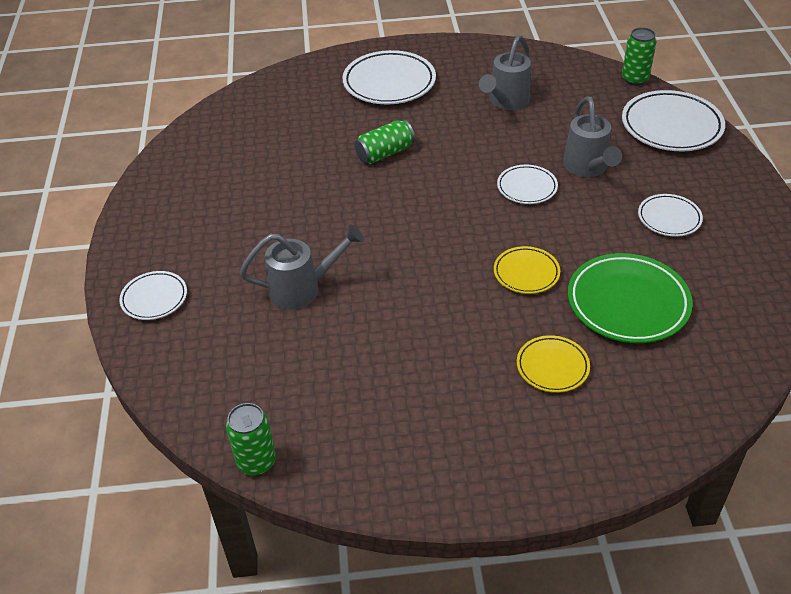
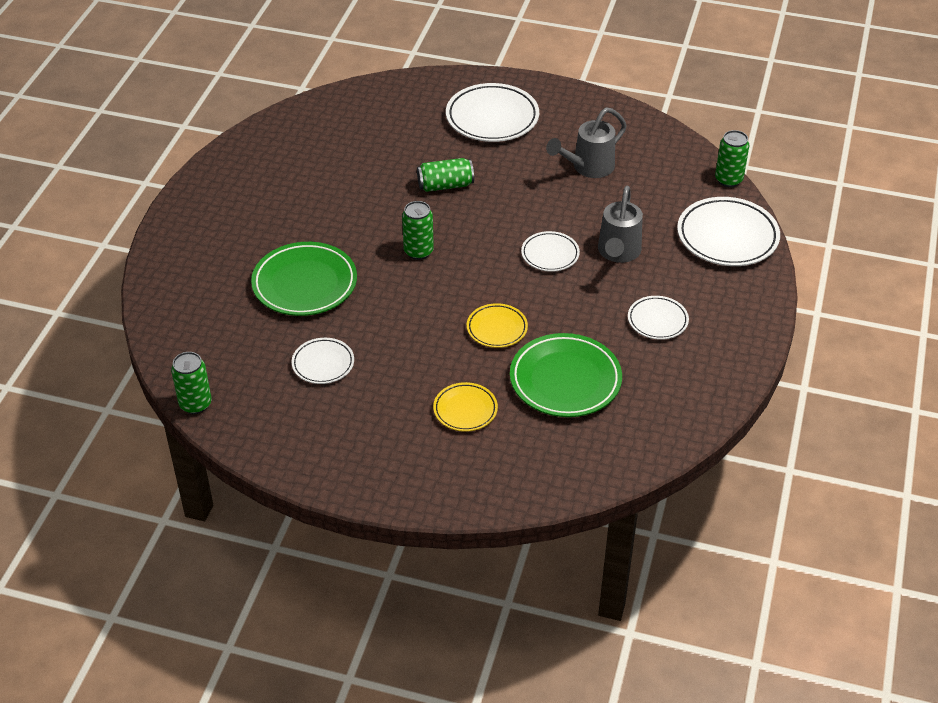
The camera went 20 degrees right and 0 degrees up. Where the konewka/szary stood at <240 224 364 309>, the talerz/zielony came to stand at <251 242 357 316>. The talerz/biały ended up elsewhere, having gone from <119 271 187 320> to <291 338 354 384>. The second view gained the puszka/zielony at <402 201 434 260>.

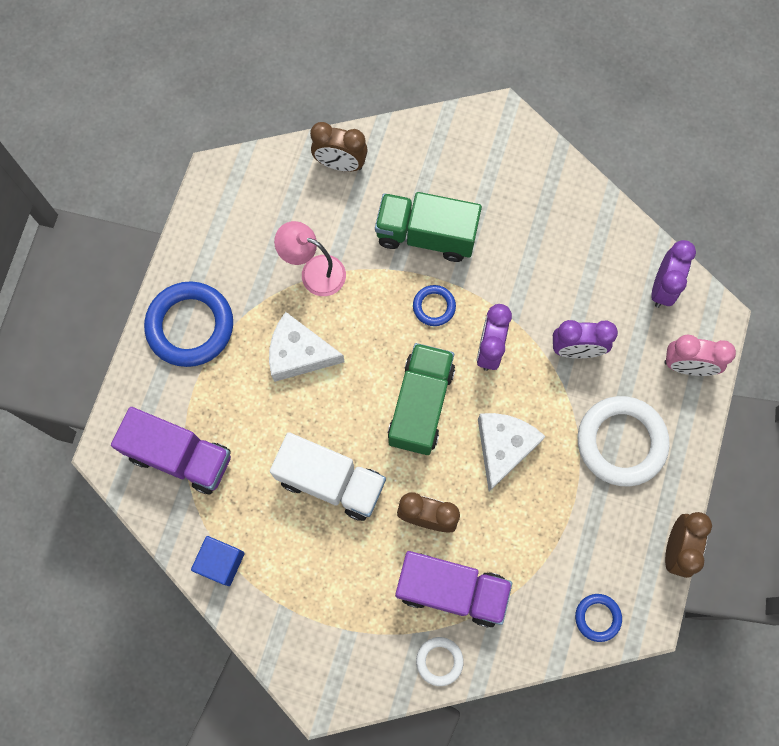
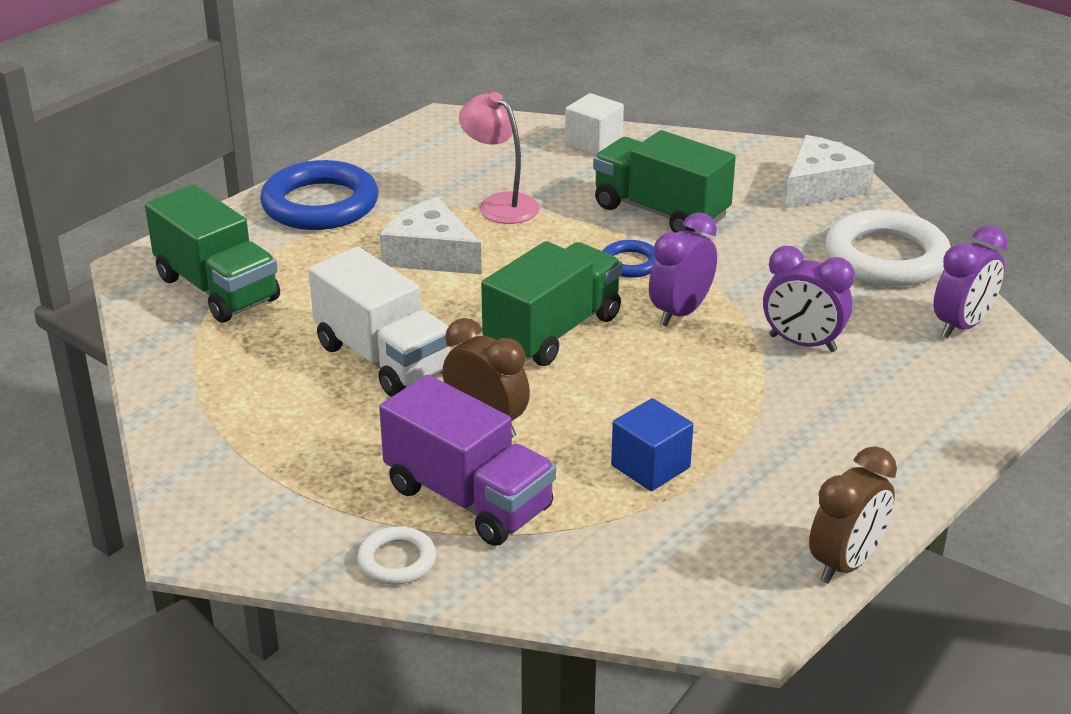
The camera went 25 degrees right and 40 degrees down. What was the ciężarówka/fioletowy at <111 407 231 494> turned into the ciężarówka/zielony at <145 185 280 323>. Where the budzik/brązowy stood at <310 122 368 172>, the sześcian/biały came to stand at <565 93 624 156>. The sześcian/niebieski ended up elsewhere, having gone from <191 536 245 586> to <611 398 693 491>. The ser/biały ended up elsewhere, having gone from <478 413 546 492> to <785 135 875 208>. The pierścień/biały ended up elsewhere, having gone from <578 396 670 486> to <825 210 951 286>. The second view lost the pierścień/niebieski at <575 594 622 642>. The second view lost the budzik/różowy at <664 334 736 376>.

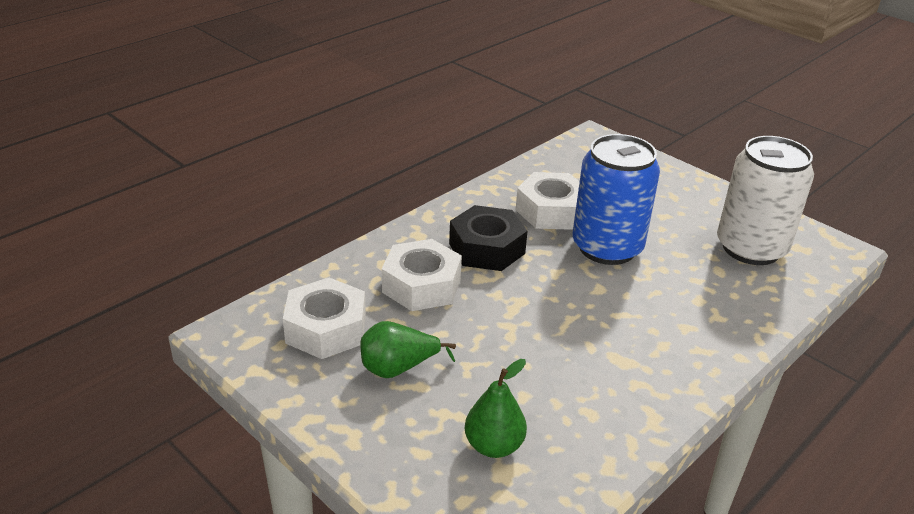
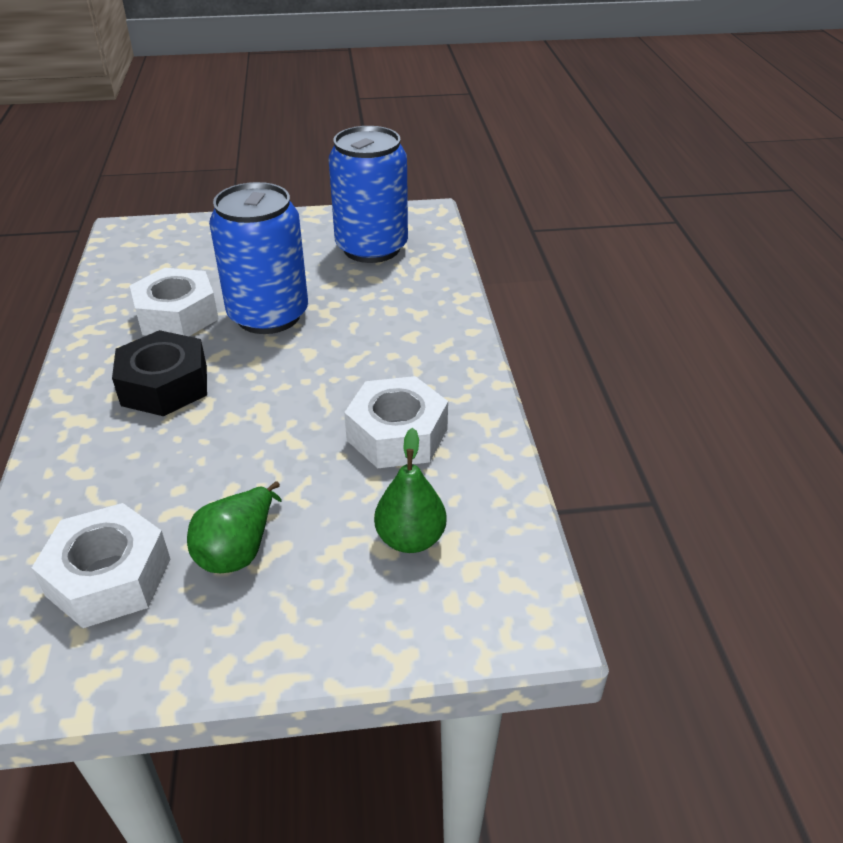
The camera went 50 degrees left and 5 degrees up. What was the puszka/biały at <717 136 814 265> turned into the puszka/niebieski at <329 126 408 263>. The nakrętka/biały ended up elsewhere, having gone from <382 239 462 311> to <344 376 448 468>.

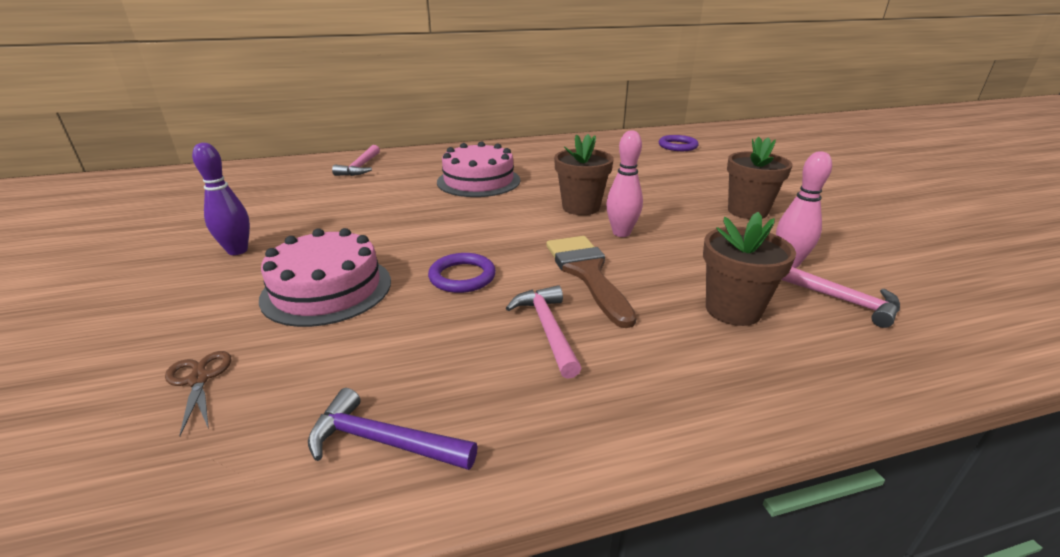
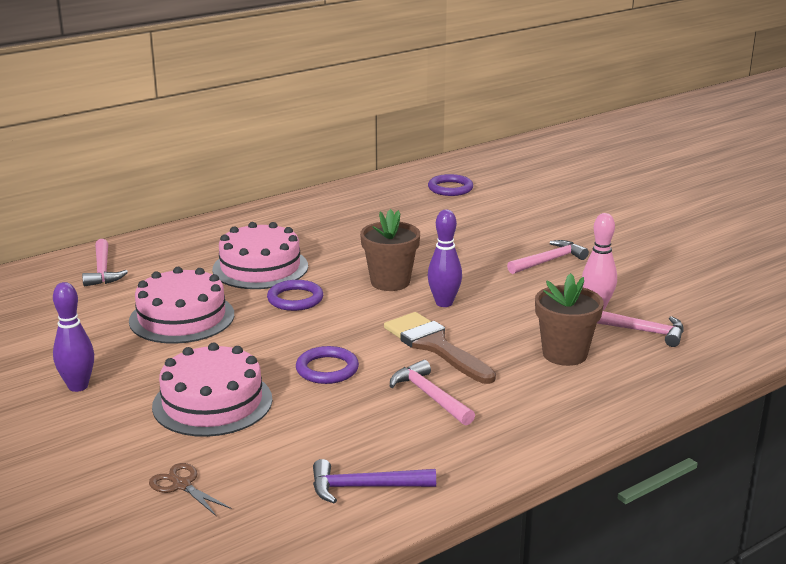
The camera went 20 degrees left and 5 degrees down. The second view gained the tort/różowy at <129 267 234 344>. The second view gained the pierścień/fioletowy at <267 280 323 311>. What was the kręgiel/różowy at <606 130 643 237> turned into the kręgiel/fioletowy at <428 209 462 307>. Where the doniczka/brązowy stood at <727 137 793 219>, the młotek/różowy came to stand at <507 240 589 274>.

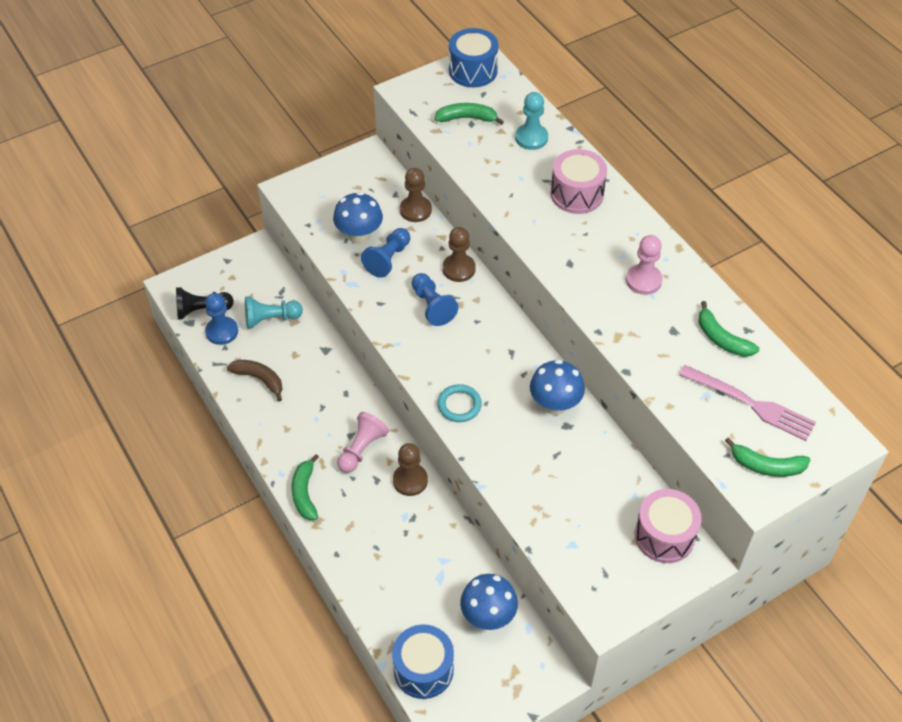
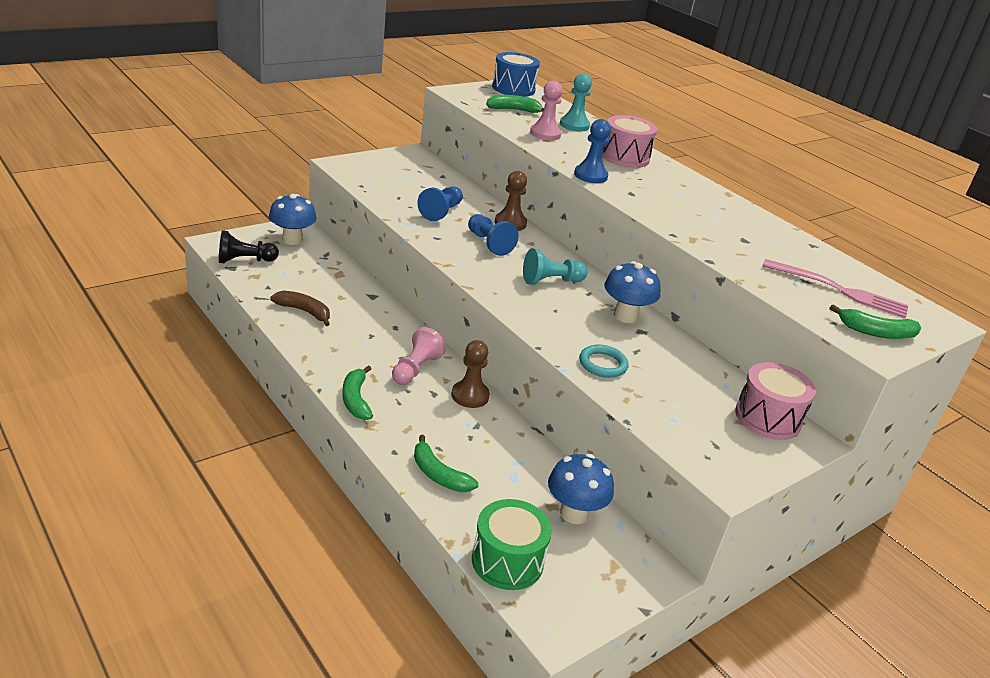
The camera went 10 degrees left and 20 degrees down. The grzyb/niebieski ended up elsewhere, having gone from <333 192 383 244> to <269 194 316 245>. The banan/zielony ended up elsewhere, having gone from <699 301 759 357> to <414 435 479 492>. What was the bęben/niebieski at <392 625 454 699> turned into the bęben/zielony at <472 499 552 590>. The pionek/turkusowy ended up elsewhere, having gone from <245 296 303 329> to <523 248 587 285>. The pionek/różowy ended up elsewhere, having gone from <626 235 663 295> to <530 81 562 140>. The pionek/niebieski ended up elsewhere, having gone from <205 293 238 345> to <574 119 611 183>. The pierścień/turkusowy ended up elsewhere, having gone from <437 384 482 422> to <579 345 629 378>. The second view lost the pionek/brązowy at <400 168 432 222>.

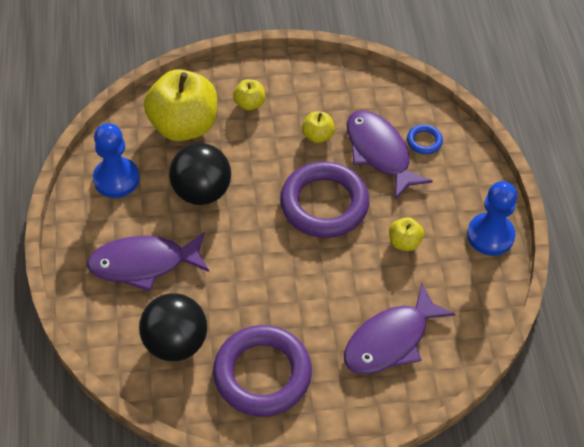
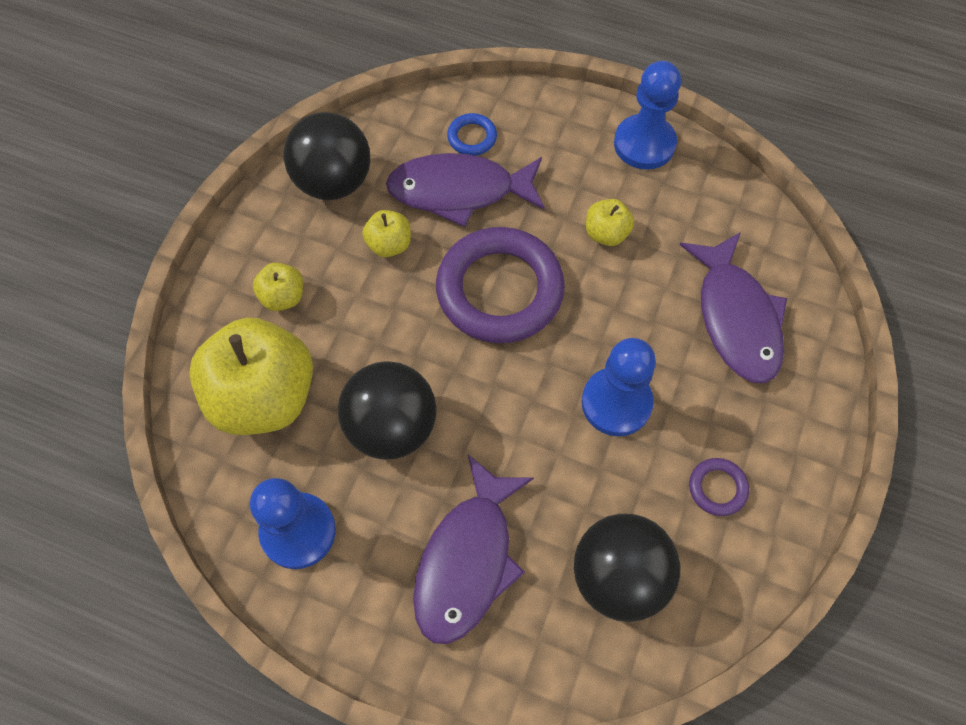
The camera went 60 degrees left and 10 degrees up. The second view gained the piłka/czarny at <283 112 370 200>. The second view gained the pionek/niebieski at <582 338 656 436>. The size of the pierścień/fioletowy at <213 325 312 416> changed by a factor of 0.42.

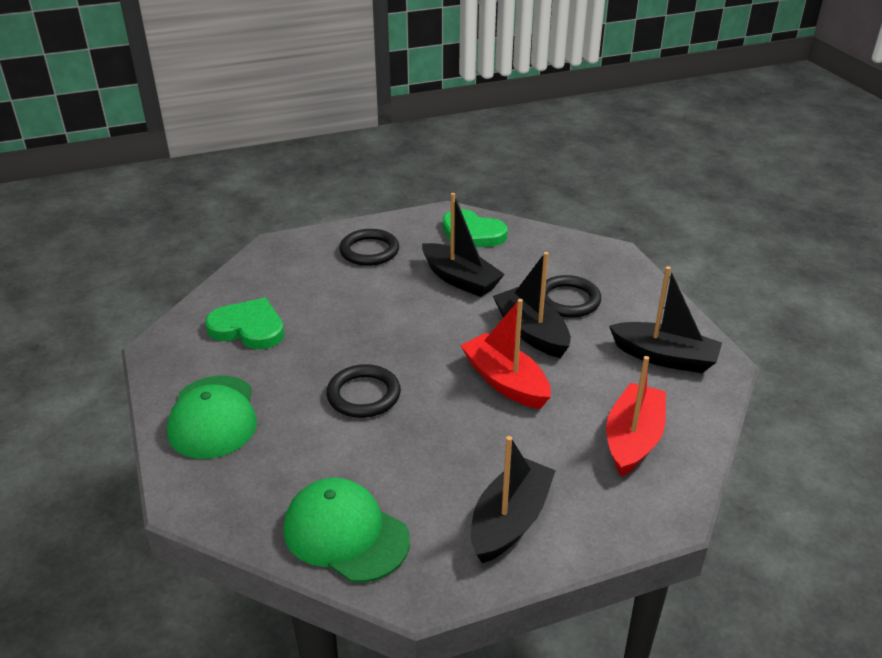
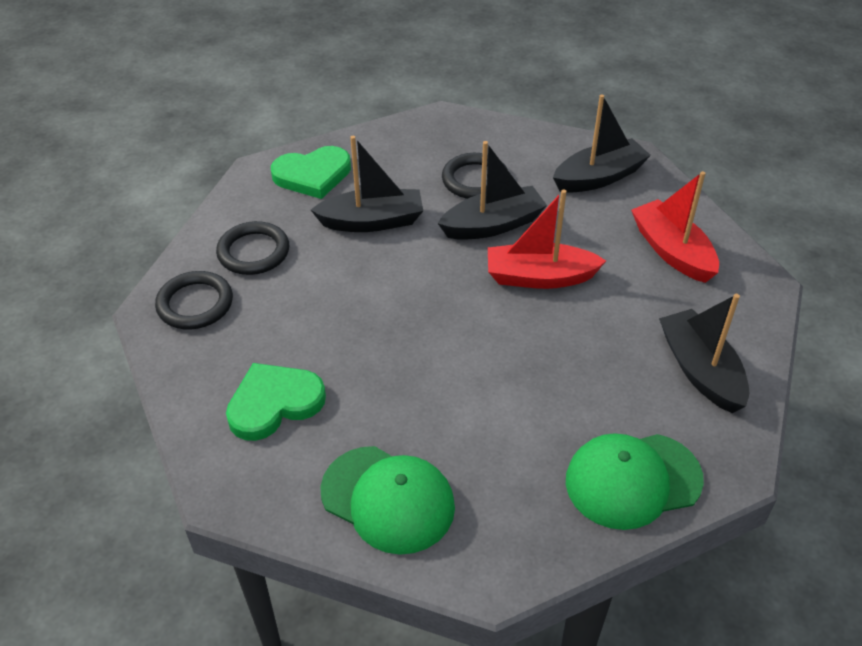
The camera went 50 degrees left and 10 degrees up. The pierścień/czarny ended up elsewhere, having gone from <326 364 401 418> to <155 271 233 329>. The łódka/czarny at <493 252 571 358> ended up facing another way, 150 degrees clockwise from before.

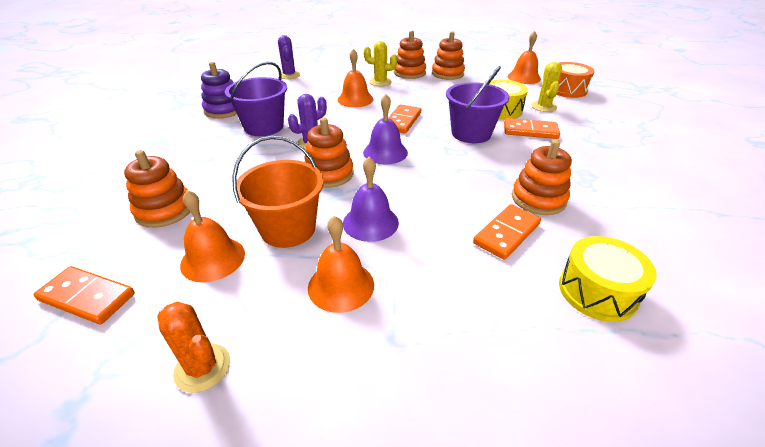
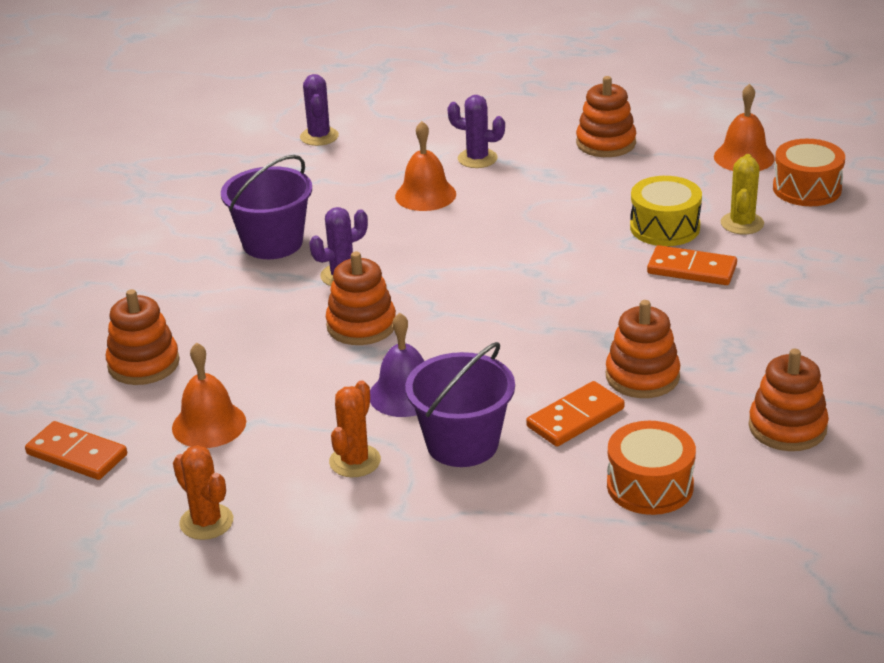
The camera went 10 degrees right and 5 degrees down. Where the dzwonek/pomarańczowy stood at <308 216 374 313>, the kaktus/pomarańczowy came to stand at <329 380 381 477>. The wiadro/fioletowy ended up elsewhere, having gone from <446 66 509 143> to <405 342 515 467>. What was the kaktus/żółty at <364 41 397 86> turned into the kaktus/fioletowy at <447 95 505 168>. What was the bęben/żółty at <559 236 657 322> turned into the bęben/pomarańczowy at <607 421 696 515>. The zabawka nakładanka/pomarańczowy ended up elsewhere, having gone from <394 31 426 79> to <749 349 829 451>. The second view lost the zabawka nakładanka/fioletowy at <201 62 237 118>. The second view lost the wiadro/pomarańczowy at <232 136 324 248>. The second view lost the dzwonek/fioletowy at <363 94 408 164>. The second view lost the kostka domina/pomarańczowy at <388 104 421 134>.

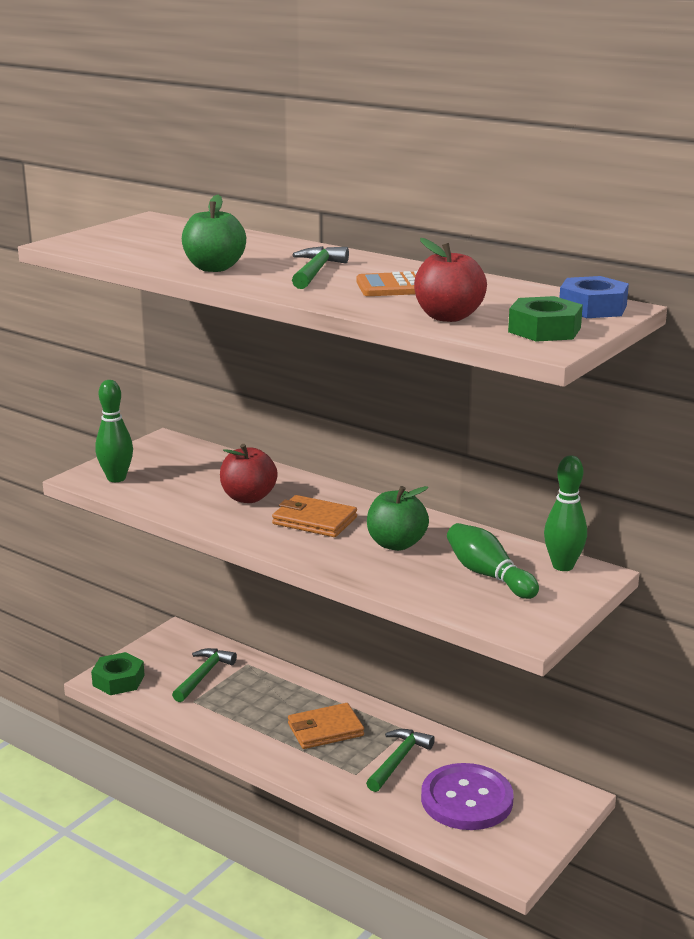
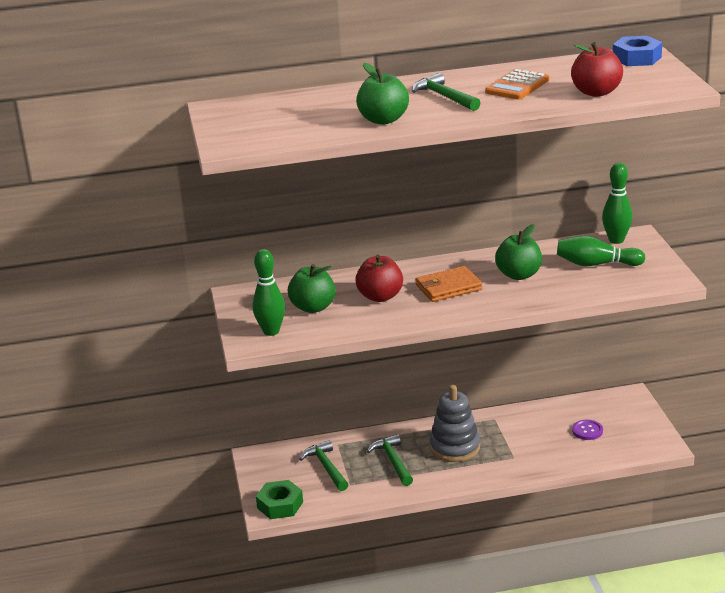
The camera went 45 degrees left and 5 degrees up. The second view gained the jabłko/zielony at <288 264 336 313>. The młotek/zielony ended up elsewhere, having gone from <366 729 435 792> to <367 434 413 486>. Where the portfel/pomarańczowy stood at <288 703 364 749>, the zabawka nakładanka/szary came to stand at <429 385 480 462>. The size of the guzik/fioletowy at <421 763 513 830> changed by a factor of 0.46. The second view lost the nakrętka/zielony at <508 296 583 342>.

